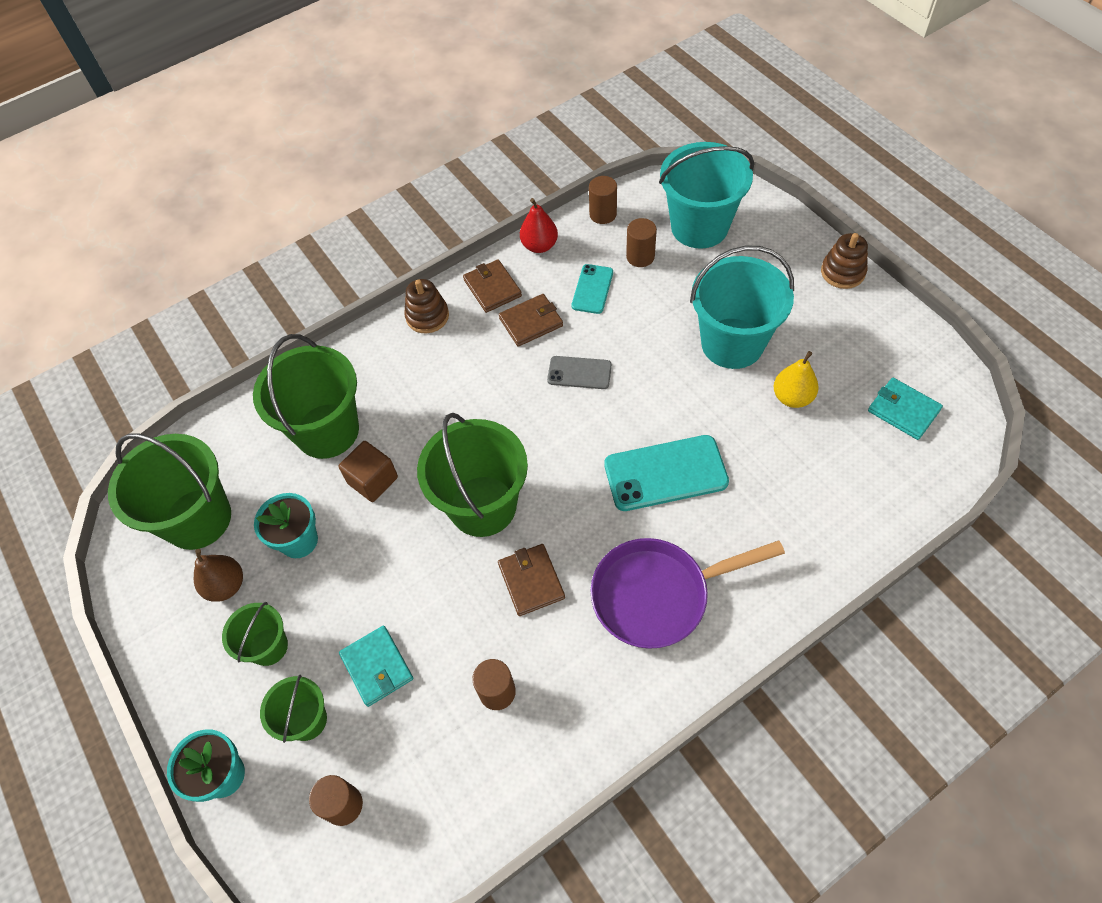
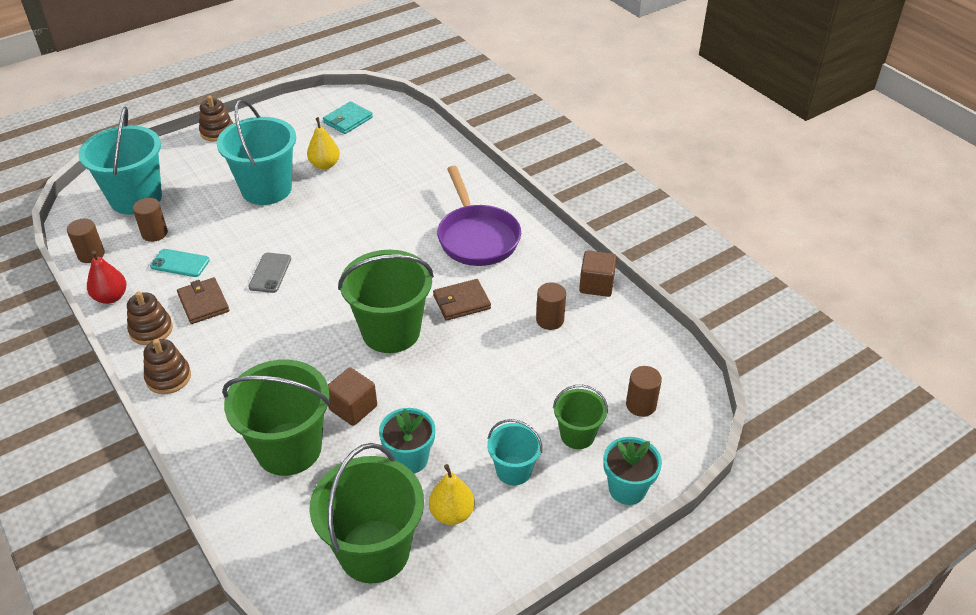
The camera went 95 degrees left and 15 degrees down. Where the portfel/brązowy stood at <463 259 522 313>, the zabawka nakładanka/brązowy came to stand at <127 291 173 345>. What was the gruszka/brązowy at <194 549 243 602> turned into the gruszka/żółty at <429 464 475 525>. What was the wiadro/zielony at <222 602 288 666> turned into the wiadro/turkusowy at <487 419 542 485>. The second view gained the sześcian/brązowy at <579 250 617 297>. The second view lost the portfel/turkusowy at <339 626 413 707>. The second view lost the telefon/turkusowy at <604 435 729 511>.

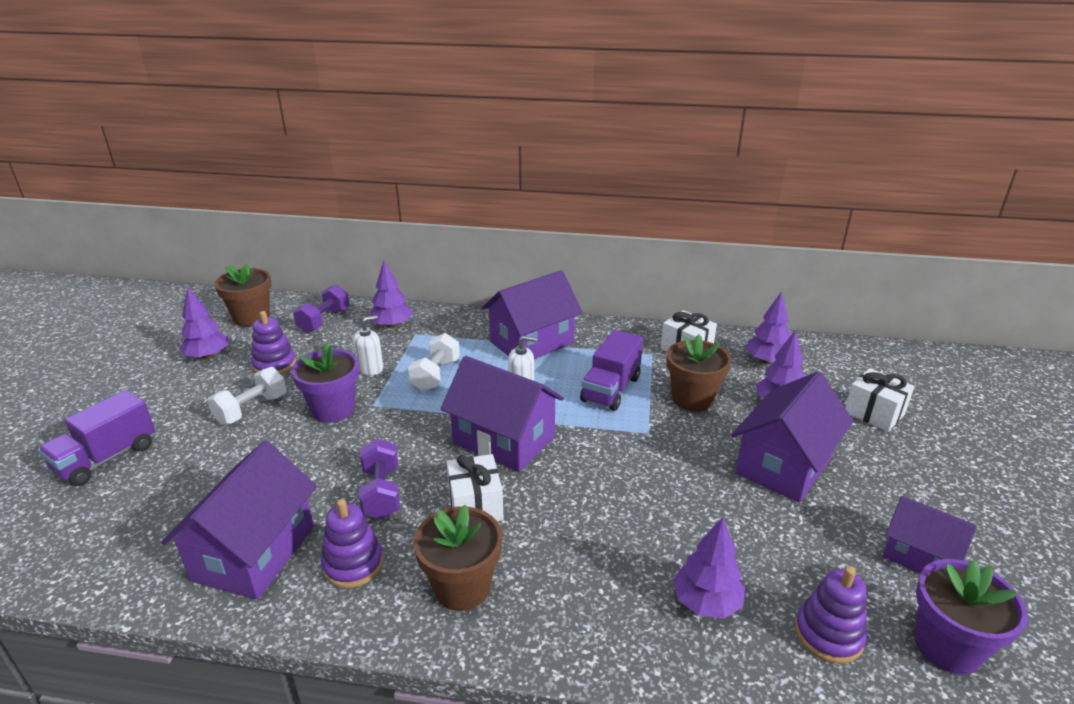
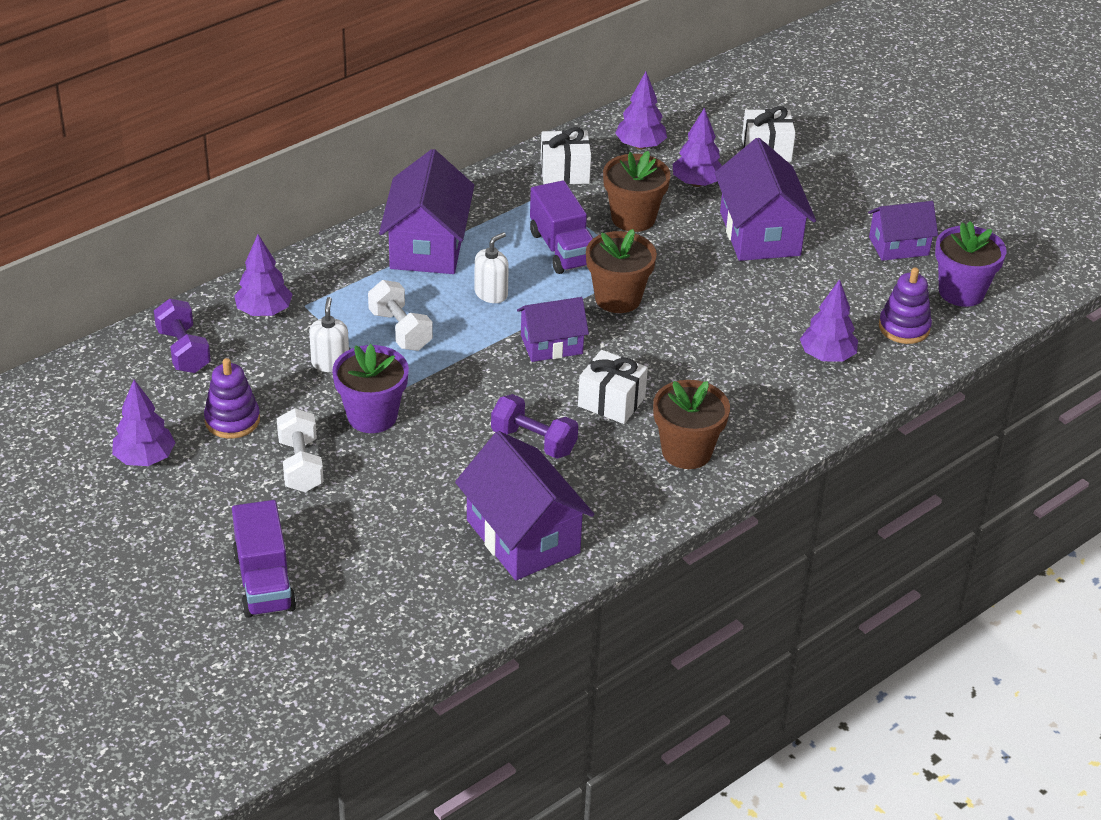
The camera went 50 degrees left and 10 degrees up. The size of the domek/fioletowy at <441 356 564 472> changed by a factor of 0.61. The doniczka/brązowy ended up elsewhere, having gone from <214 264 272 327> to <586 229 657 313>. The second view lost the zabawka nakładanka/fioletowy at <321 499 384 588>.

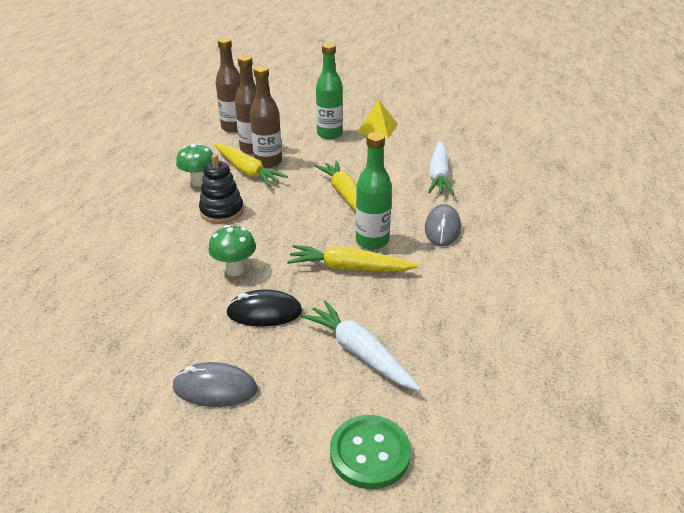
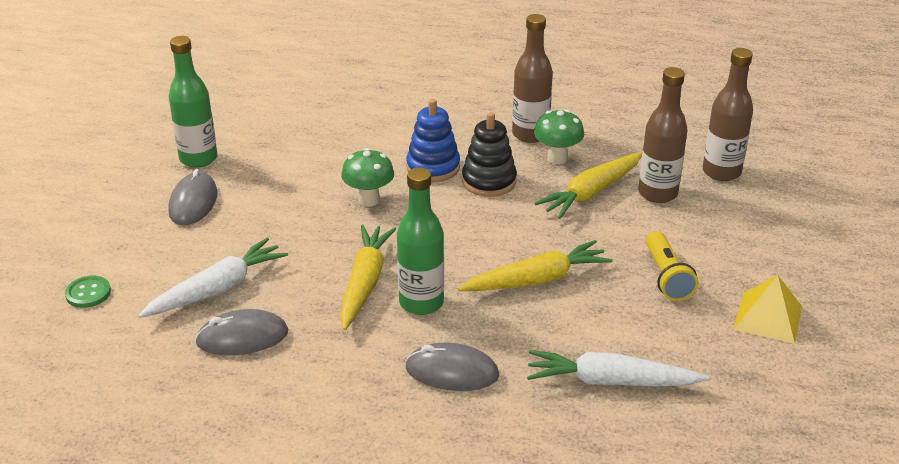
The camera went 90 degrees right and 0 degrees up. The size of the guzik/zielony at <330 415 411 489> changed by a factor of 0.59. The butelka/zielony ended up elsewhere, having gone from <316 43 343 139> to <169 36 218 168>. The second view gained the myszka/szary at <195 309 288 355>. The second view gained the zabawka nakładanka/niebieski at <406 99 460 182>. The butelka/brązowy ended up elsewhere, having gone from <250 66 282 168> to <512 14 553 143>. The second view gained the latarka/żółty at <646 231 698 301>. The second view lost the myszka/czarny at <226 289 303 327>.

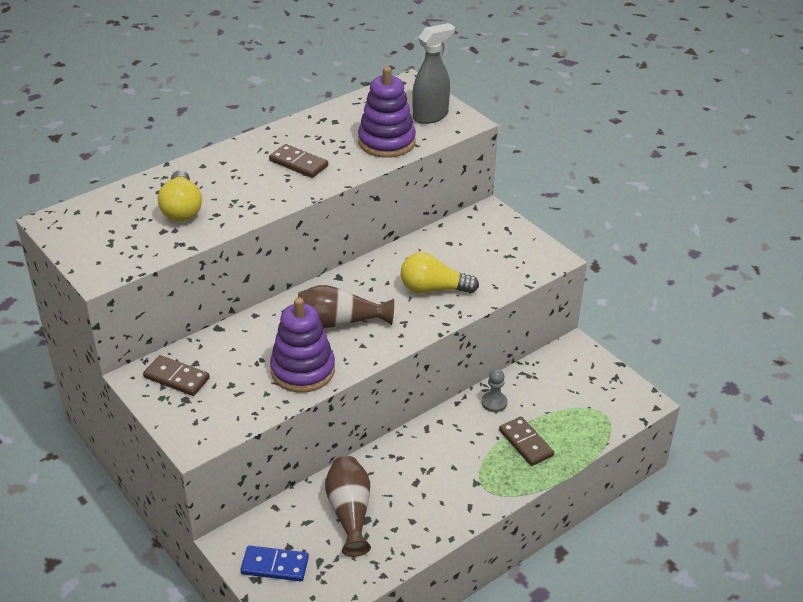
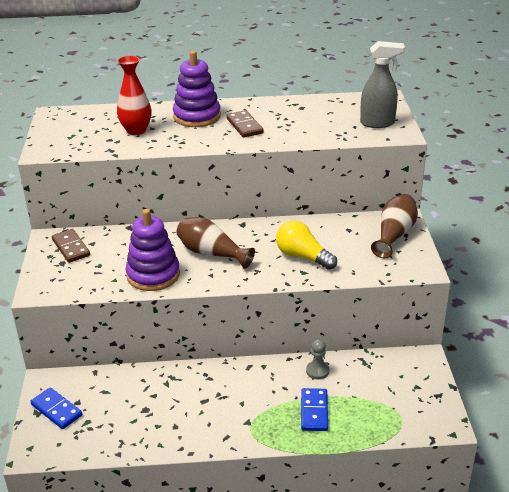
The camera went 35 degrees right and 5 degrees down. Where the żarówka/żółty stood at <158 170 202 222>, the wazon/czerwony came to stand at <117 56 152 135>. The zabawka nakładanka/fioletowy ended up elsewhere, having gone from <358 67 416 158> to <173 51 221 127>. What was the kostka domina/brązowy at <499 416 554 466> turned into the kostka domina/niebieski at <301 388 328 431>. The wazon/brązowy ended up elsewhere, having gone from <325 456 371 557> to <371 194 418 258>.

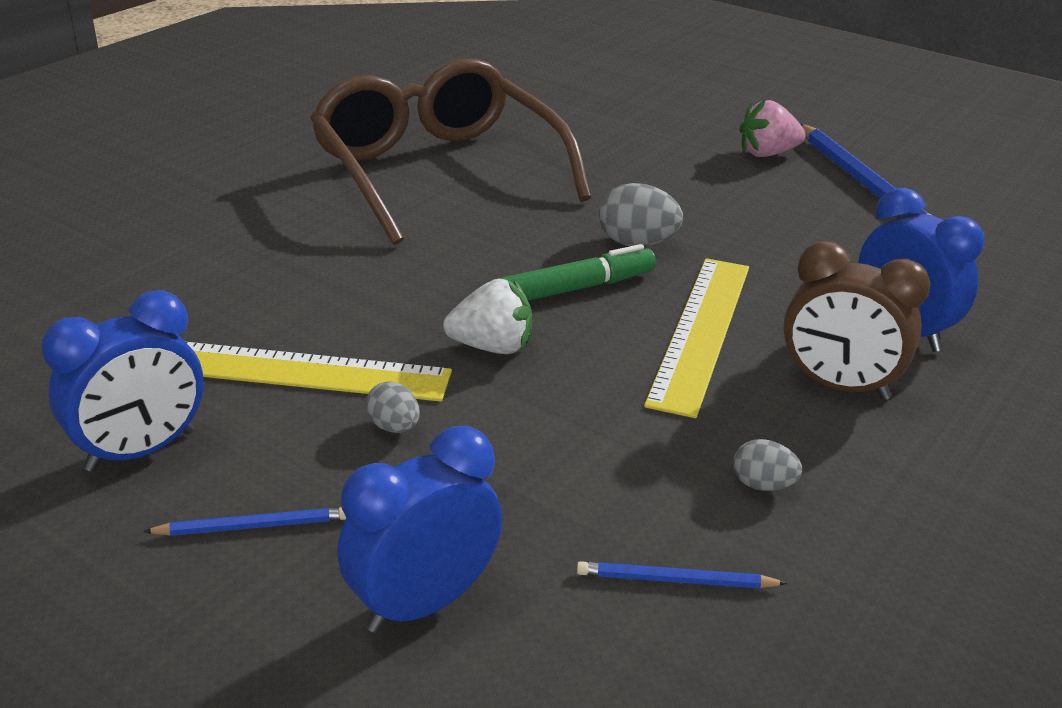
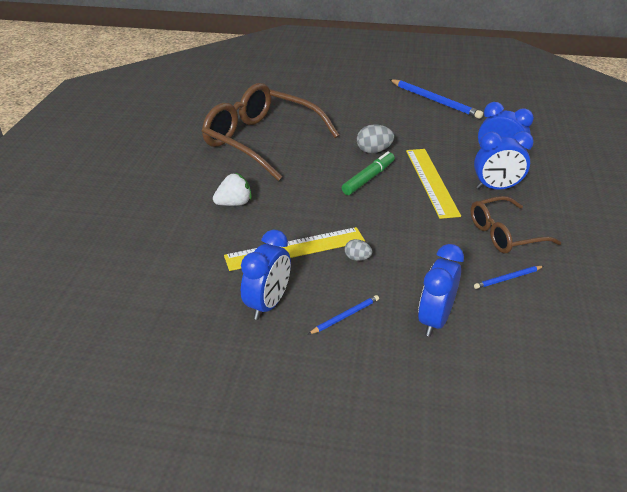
The camera went 25 degrees left and 5 degrees up. The truskawka/biały ended up elsewhere, having gone from <443 279 532 354> to <213 173 252 206>. Where the jajko/szary stood at <733 439 802 491>, the okulary/brązowy came to stand at <471 196 561 253>. What was the budzik/brązowy at <783 241 930 400> turned into the budzik/niebieski at <474 131 534 190>. The second view lost the truskawka/różowy at <739 99 806 157>.

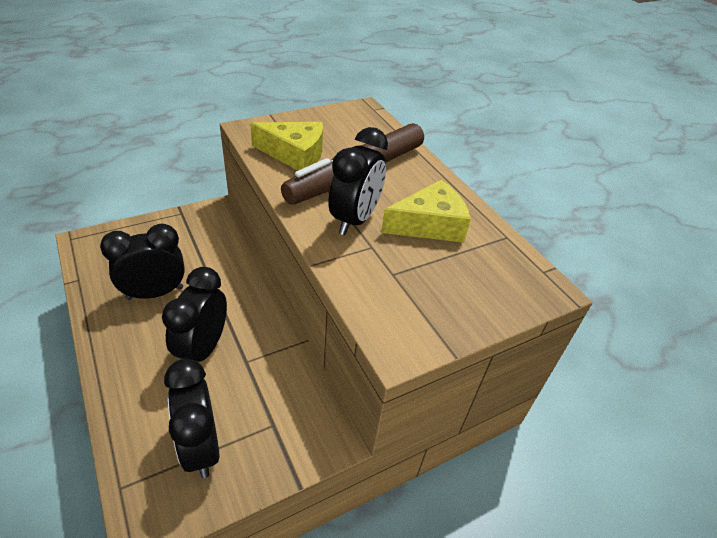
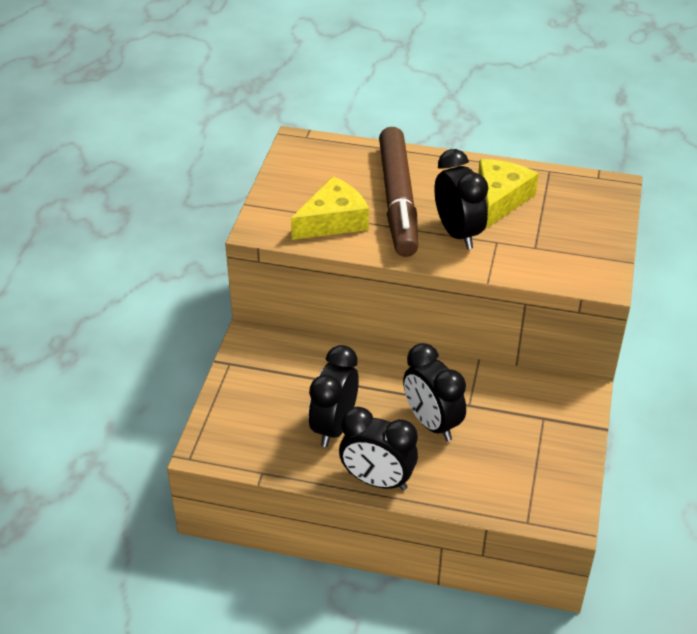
The camera went 45 degrees left and 0 degrees up. The budzik/czarny ended up elsewhere, having gone from <164 359 220 478> to <339 407 418 491>.

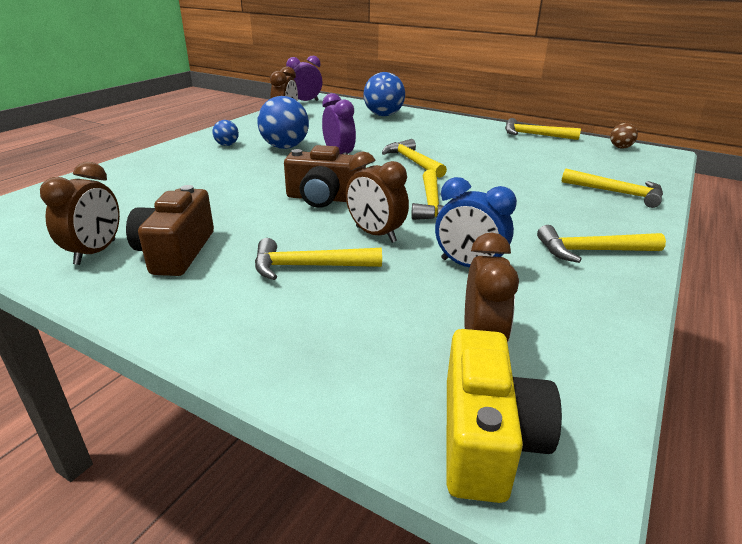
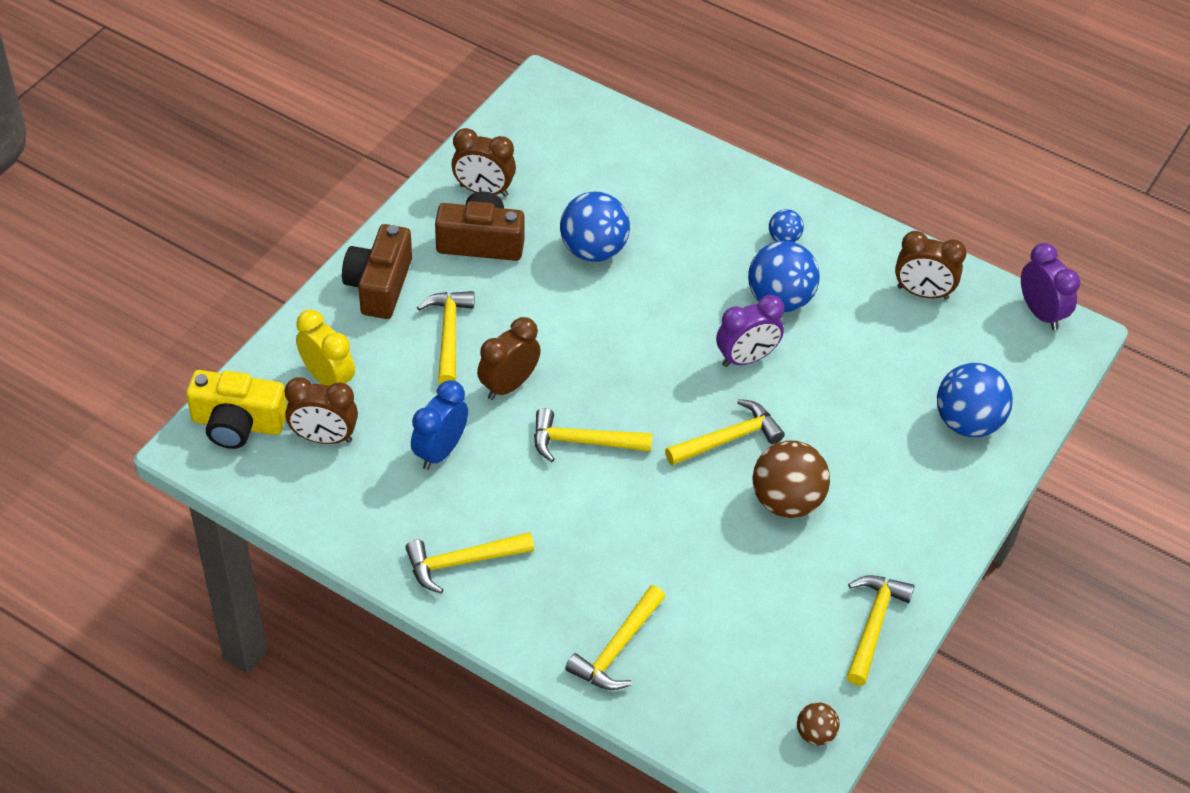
The camera went 90 degrees right and 20 degrees up. The second view gained the budzik/żółty at <296 310 355 386>. The aparat fotograficzny/brązowy ended up elsewhere, having gone from <284 145 366 208> to <342 224 412 319>. The młotek/żółty at <537 225 666 263> ended up facing another way, 105 degrees counterclockwise from before. The second view gained the piłka/niebieski at <560 192 630 262>. The second view gained the piłka/brązowy at <752 440 830 518>.

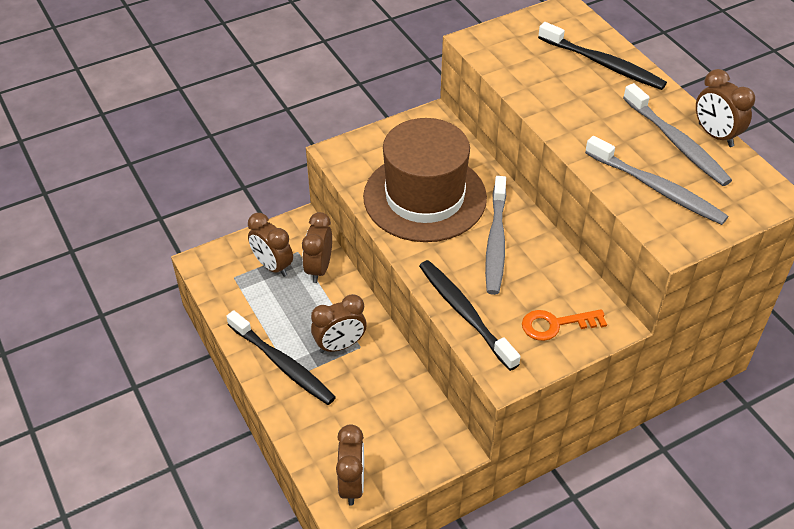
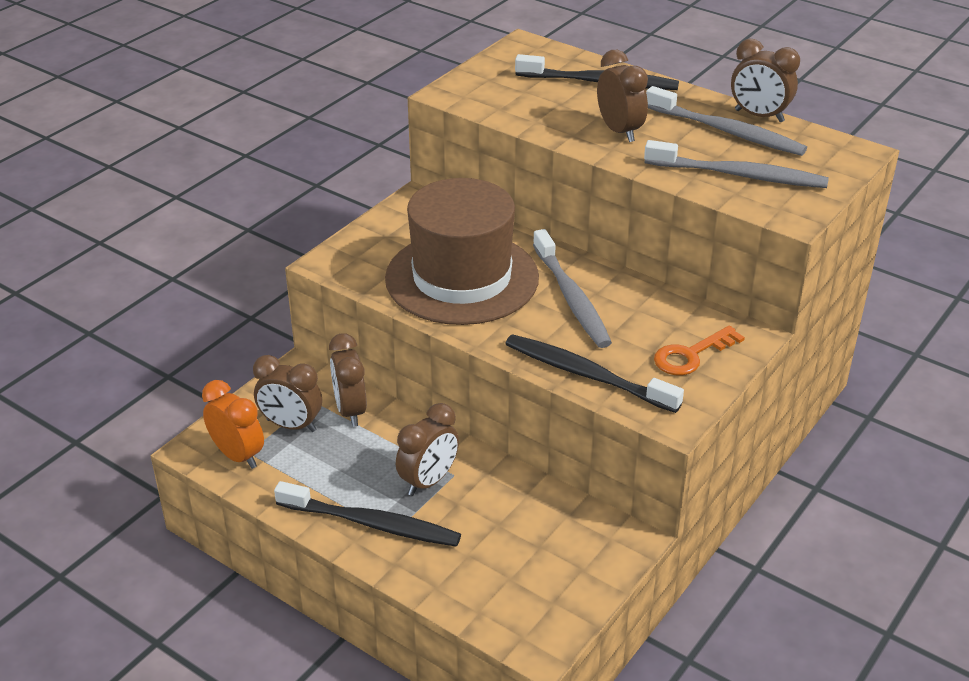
The camera went 25 degrees left and 10 degrees down. The second view gained the budzik/pomarańczowy at <202 380 264 469>. The budzik/brązowy ended up elsewhere, having gone from <336 424 364 506> to <597 50 648 142>.

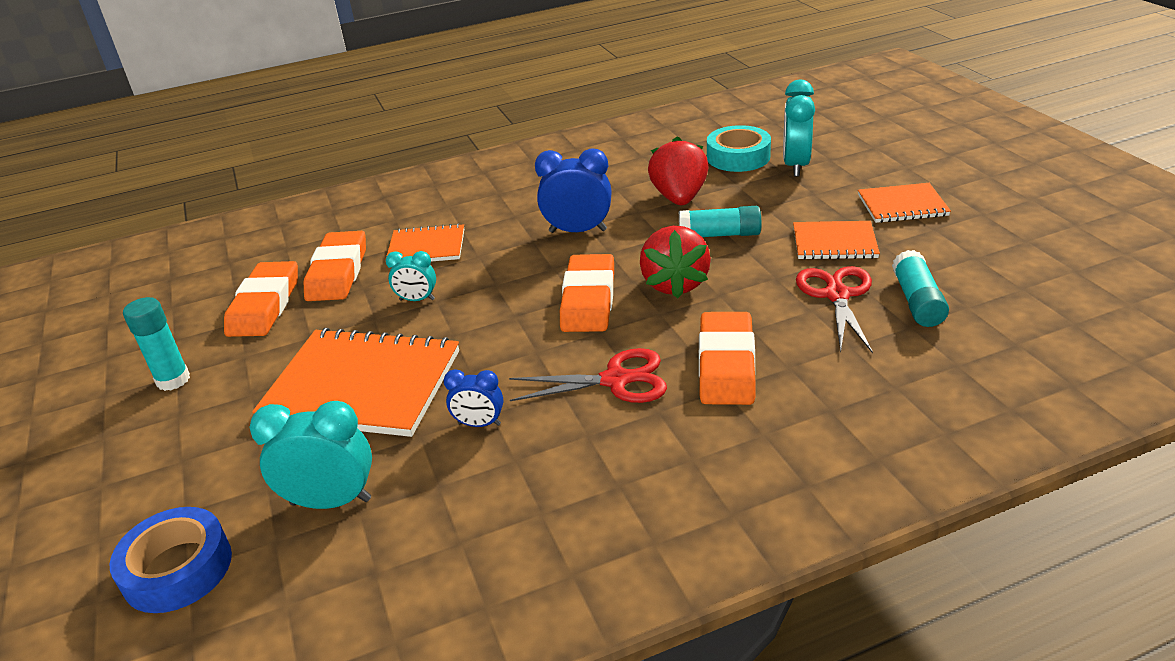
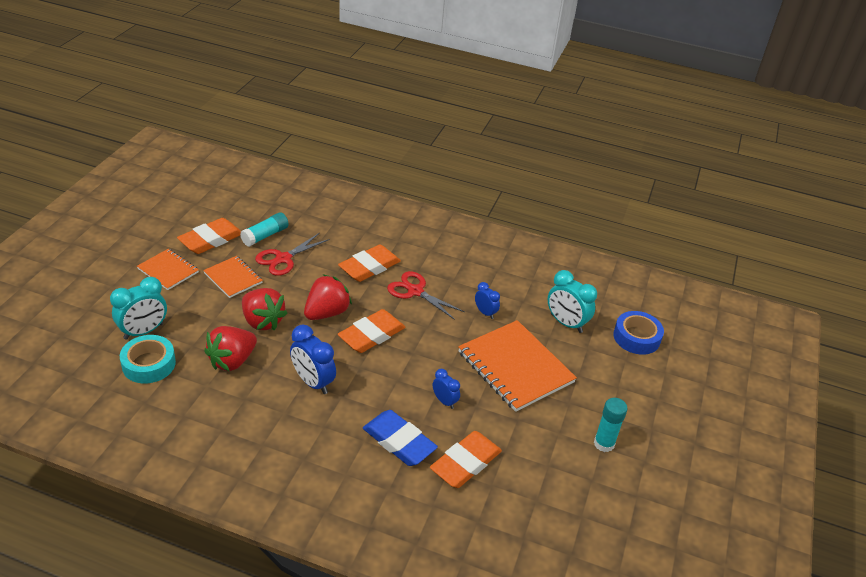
The camera went 145 degrees left and 5 degrees up. The gumka do mazania/pomarańczowy ended up elsewhere, having gone from <224 261 298 337> to <177 218 241 254>. Where the klej w sztyfcie/turkusowy stood at <679 206 761 237>, the truskawka/czerwony came to stand at <242 288 288 331>. Where the zeszyt/pomarańczowy stood at <385 223 464 262>, the gumka do mazania/niebieski came to stand at <363 410 438 466>. What was the budzik/turkusowy at <386 251 436 301> turned into the budzik/niebieski at <433 369 460 409>.

